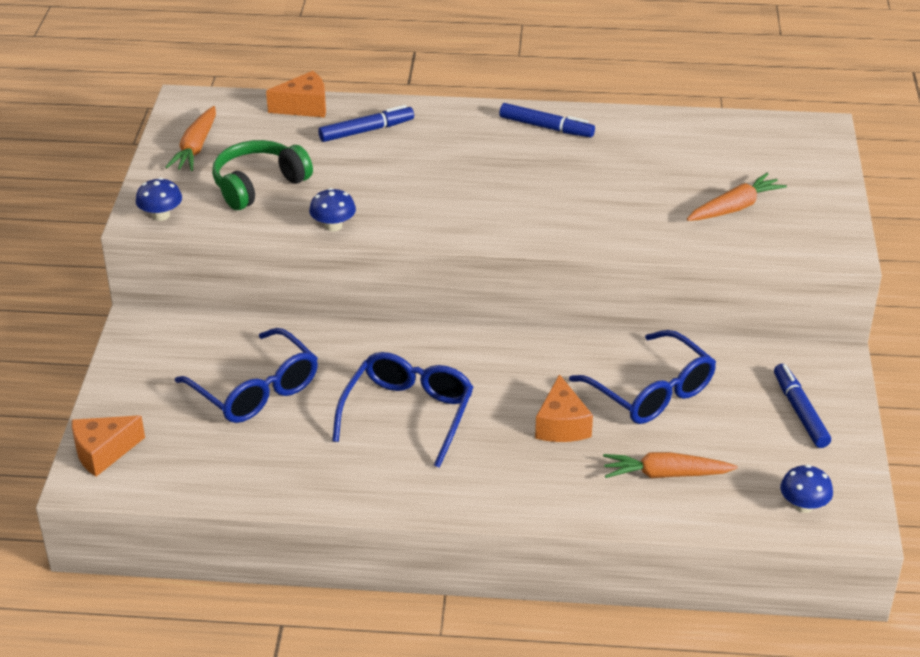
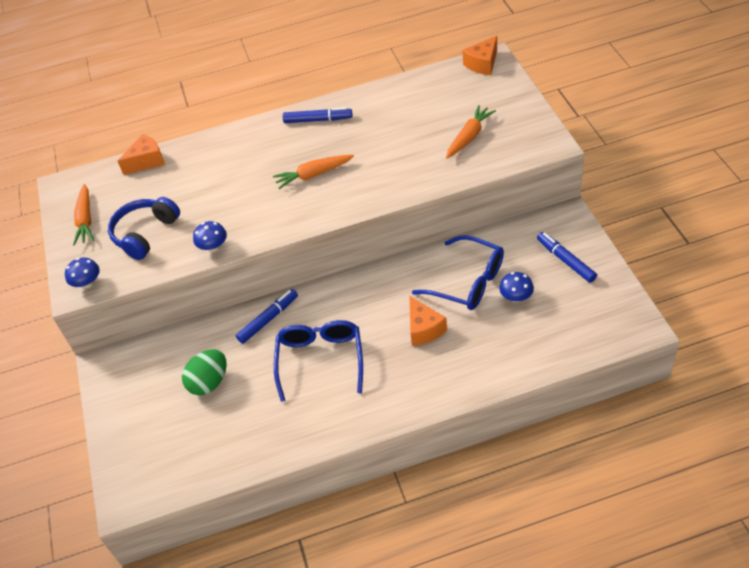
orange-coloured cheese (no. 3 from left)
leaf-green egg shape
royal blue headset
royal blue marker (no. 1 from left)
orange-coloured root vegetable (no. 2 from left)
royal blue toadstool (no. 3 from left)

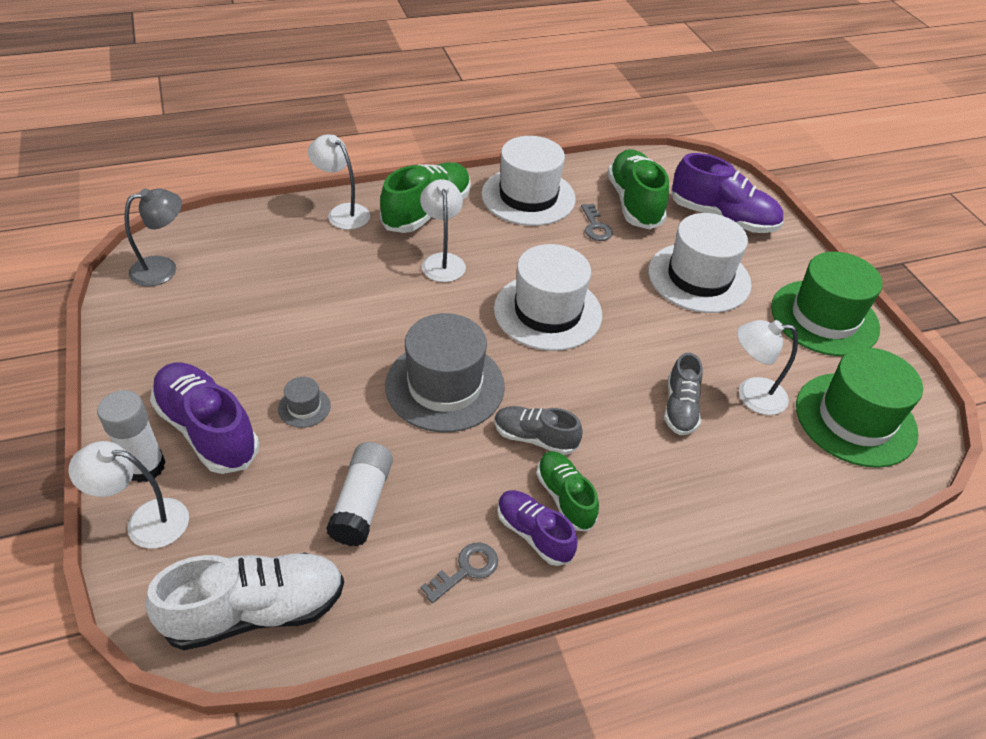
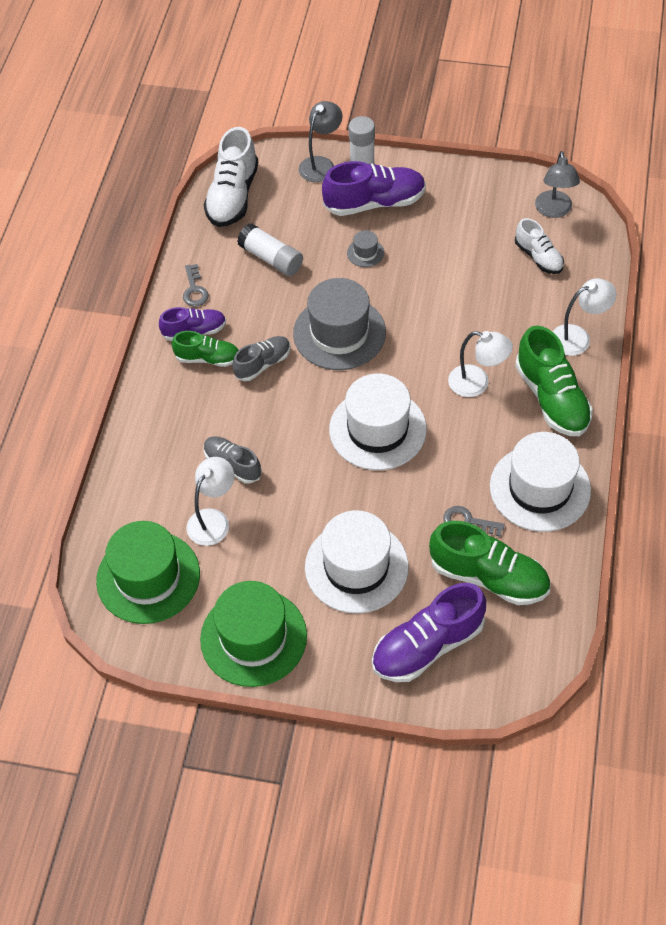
grey lamp (no. 1 from left)
snow-white shoe (no. 2 from left)

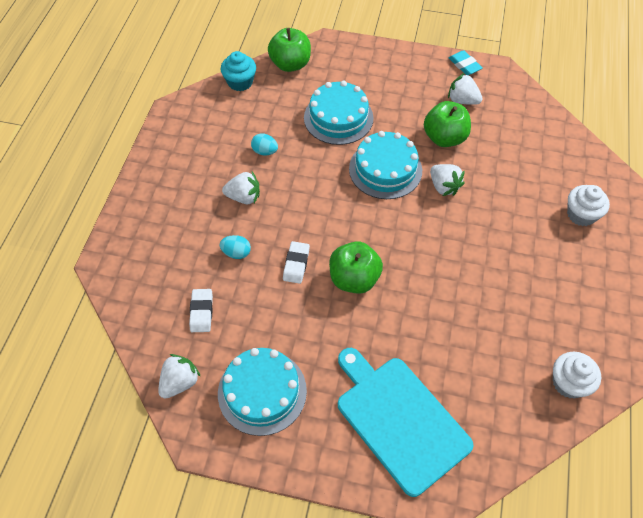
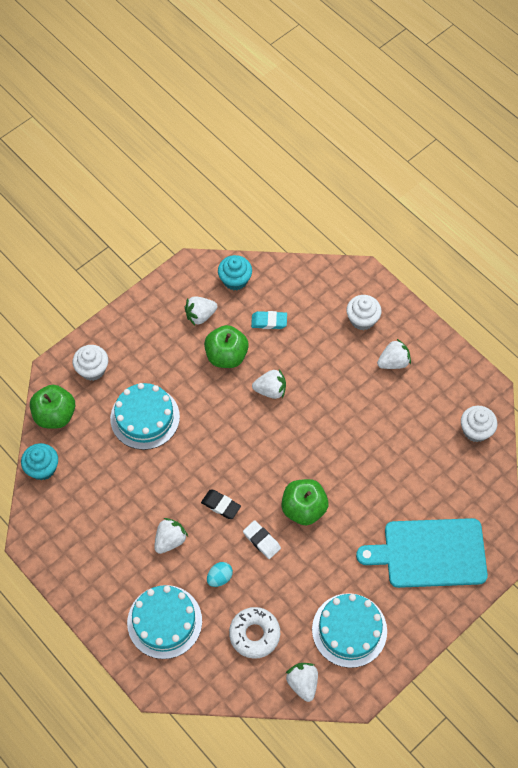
snow-white donut
turquoise egg shape (no. 2 from left in the first image)
turquoise gateau (no. 2 from left)
turquoise gum eraser
snow-white cupcake (no. 1 from left)
ebony gum eraser
turquoise cupcake (no. 2 from left)
snow-white berry (no. 5 from left)

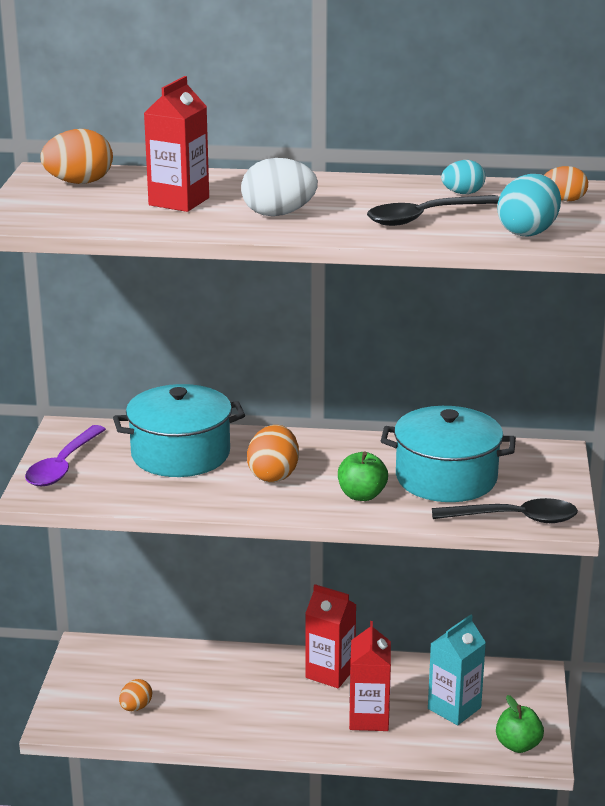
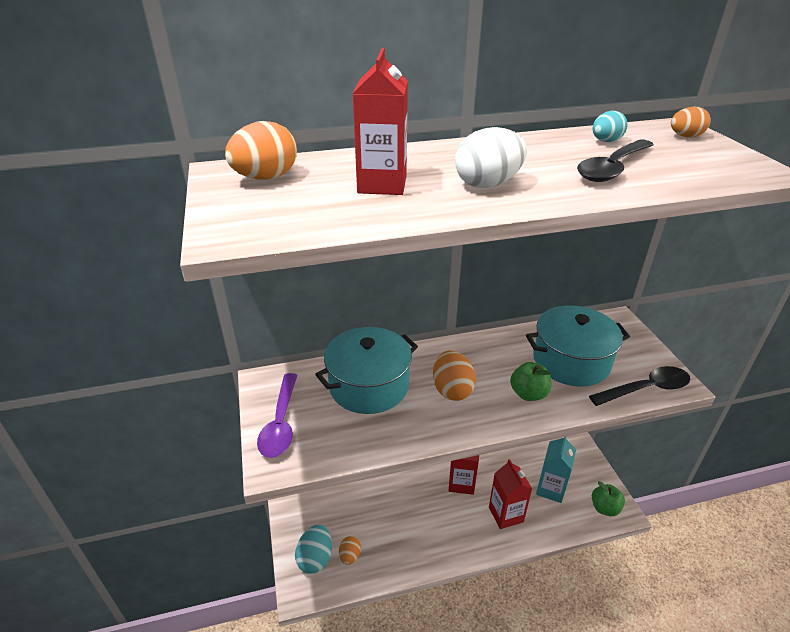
turquoise egg shape (no. 1 from left)

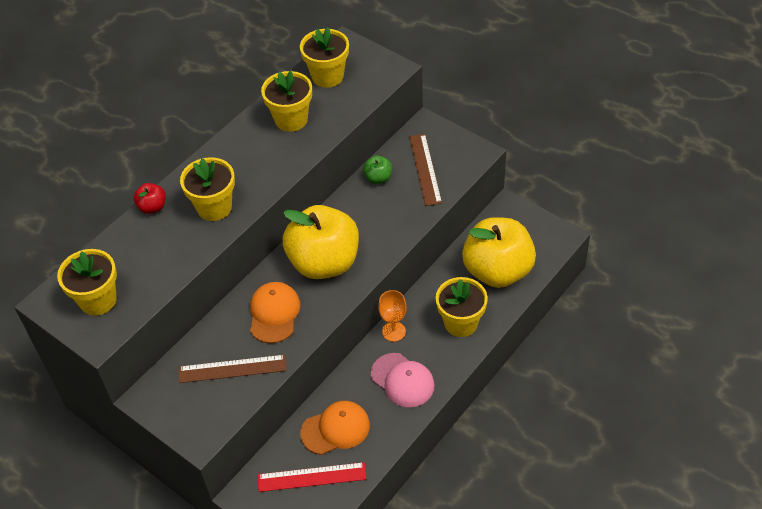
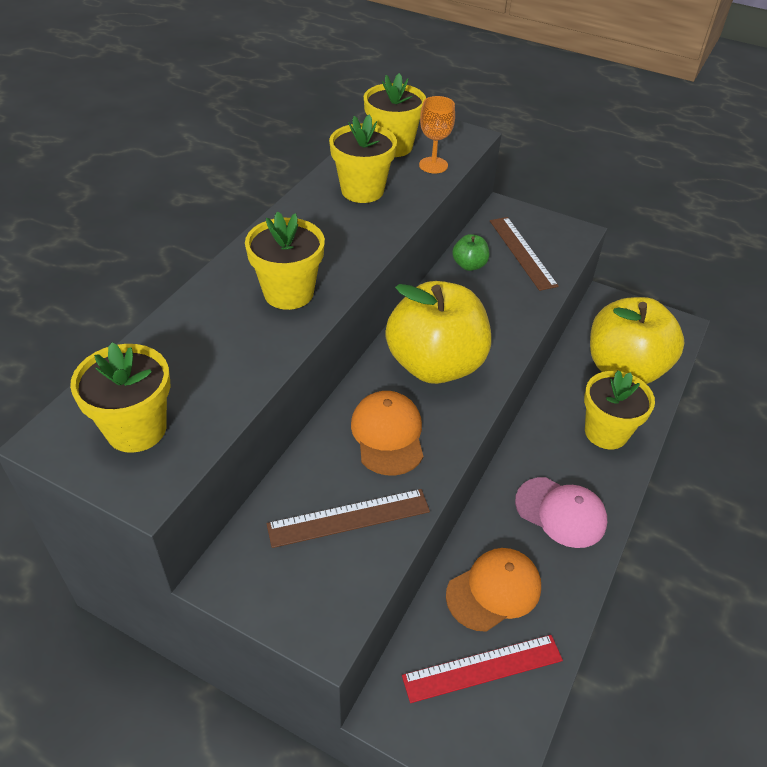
scarlet apple fruit
orange-coloured goblet

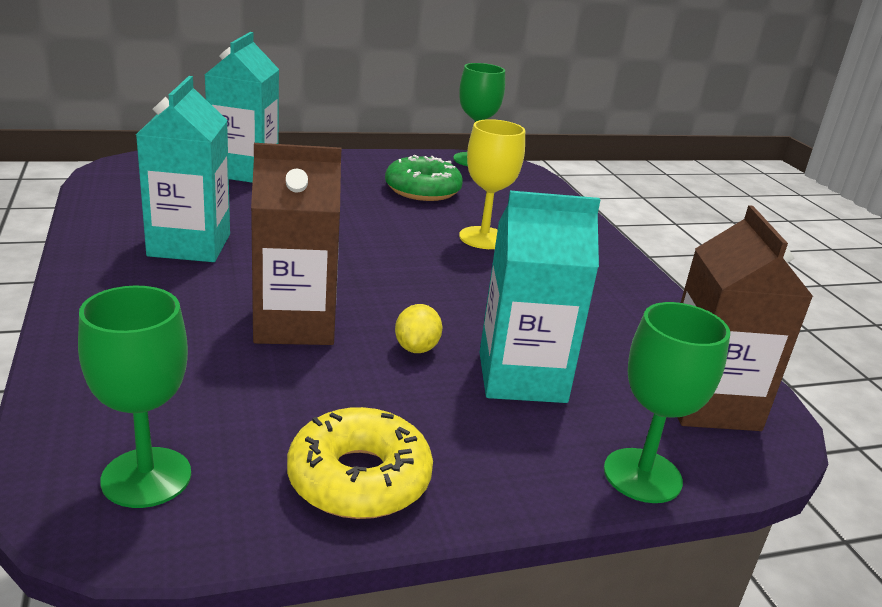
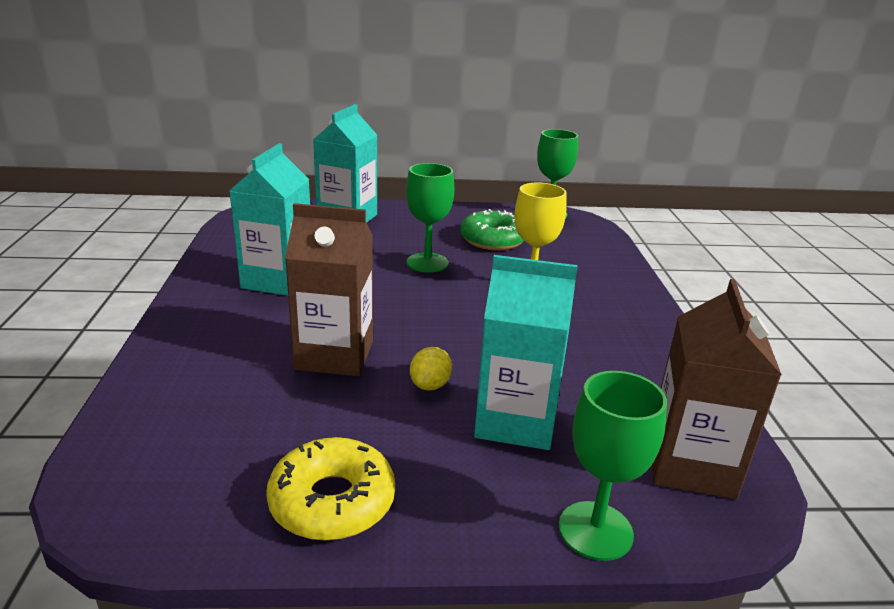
leaf-green goblet (no. 1 from left)

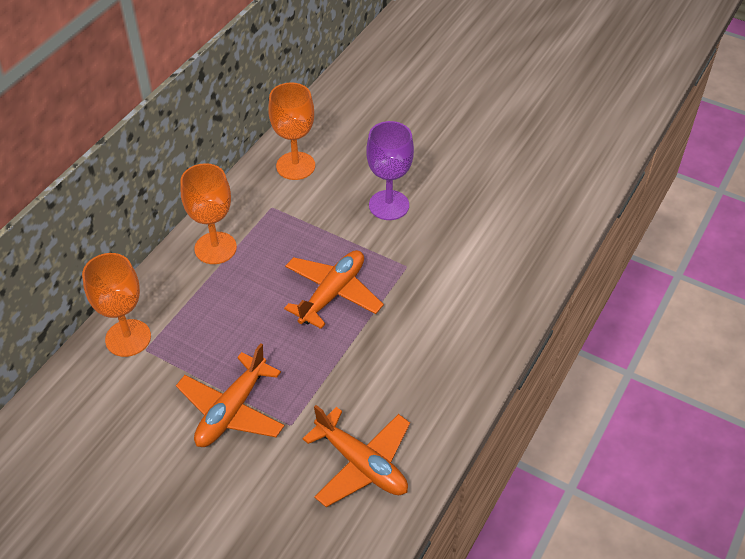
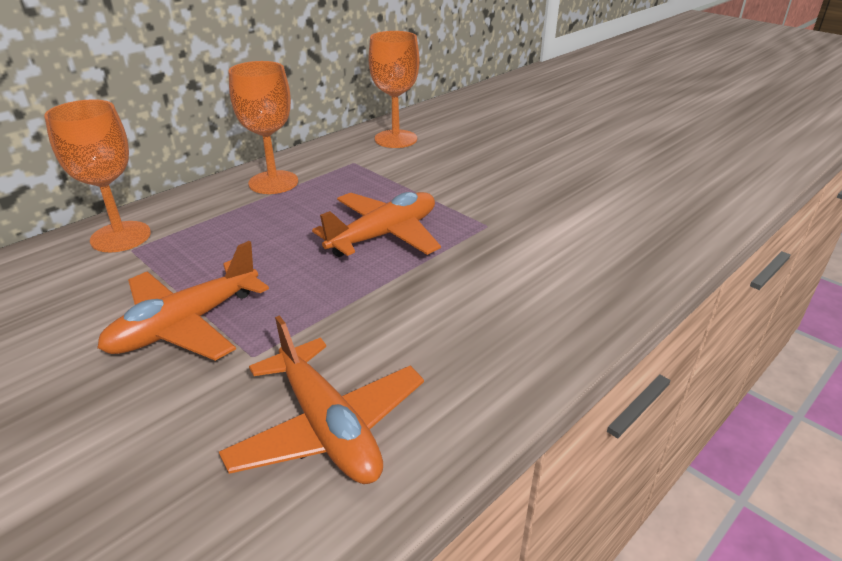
royal purple goblet

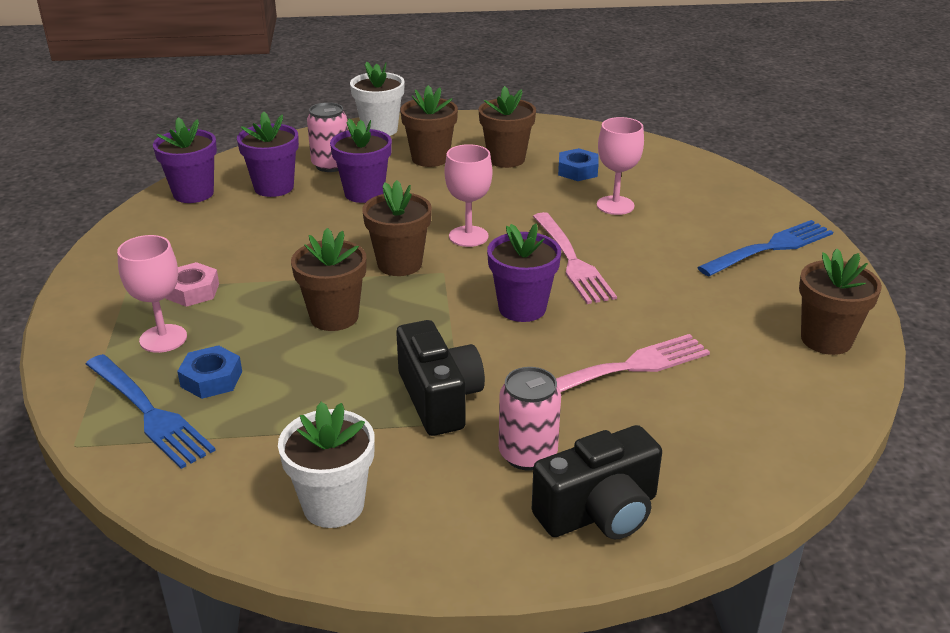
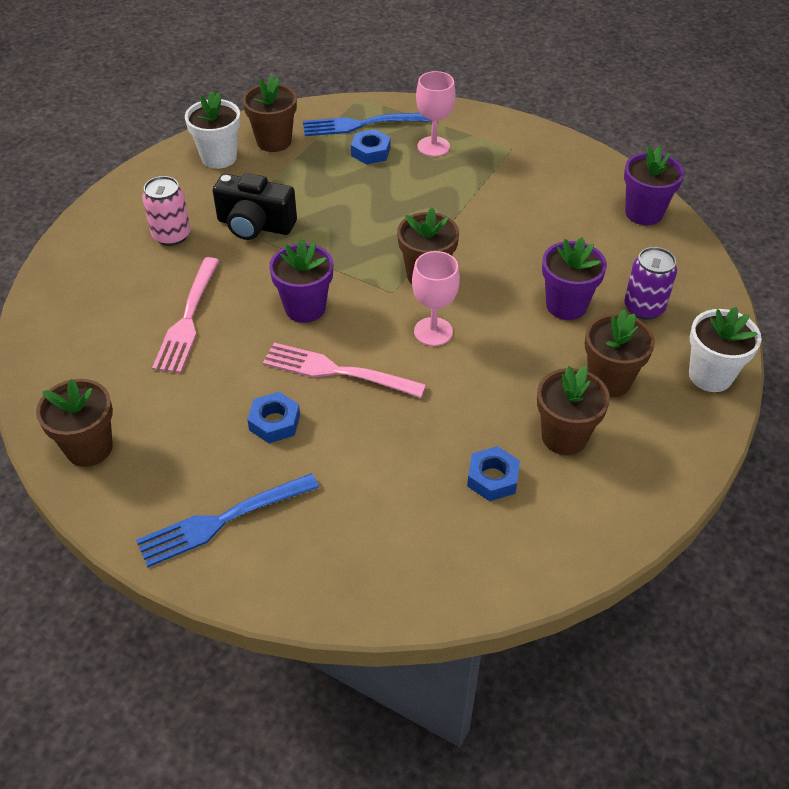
rosy hex nut
royal purple potted plant (no. 2 from left in the first image)
brown potted plant (no. 2 from left)
royal purple soda can
ebony photo camera (no. 2 from left in the first image)
rosy goblet (no. 3 from left in the first image)
royal blue fork (no. 1 from left)
royal blue hex nut (no. 1 from left)

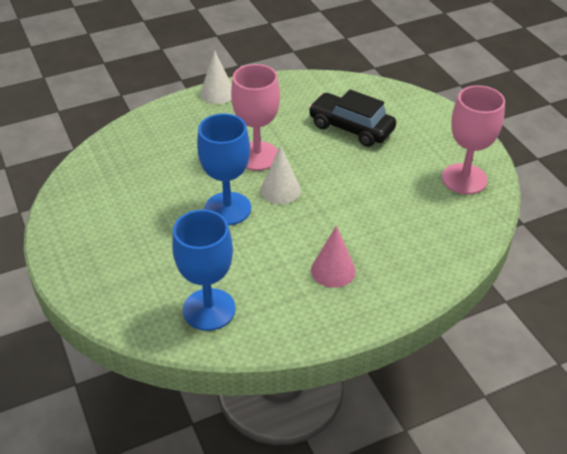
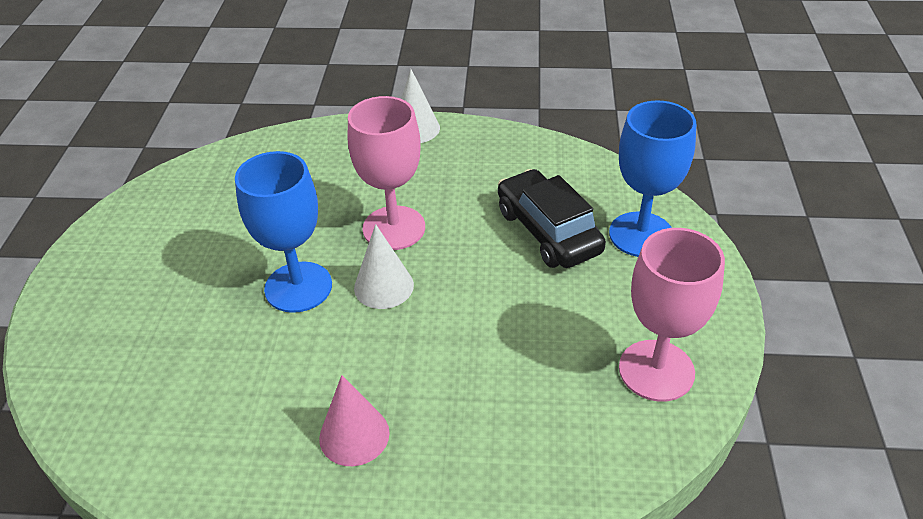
royal blue goblet (no. 2 from left)

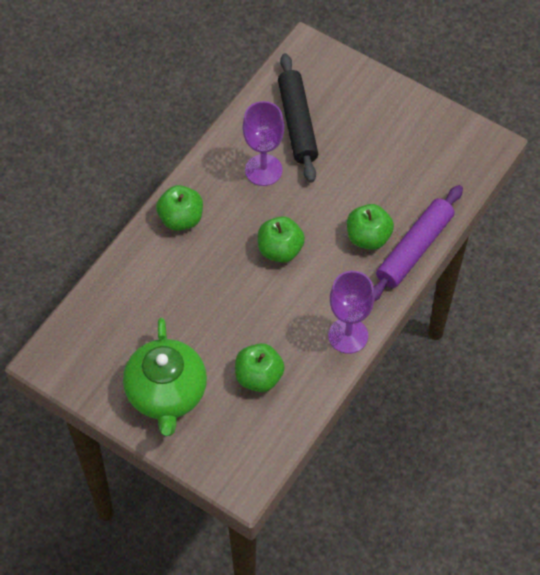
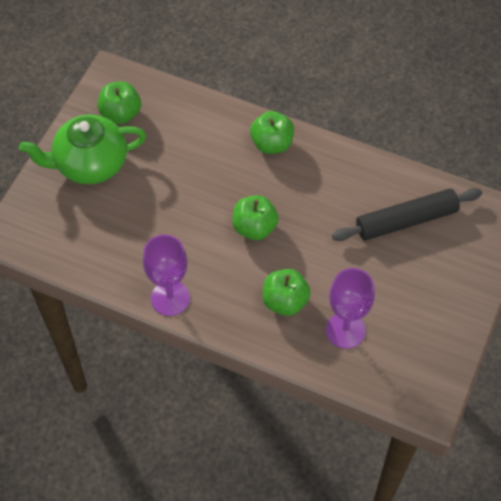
leaf-green apple fruit (no. 1 from left)
royal purple goblet (no. 2 from left)
royal purple rolling pin

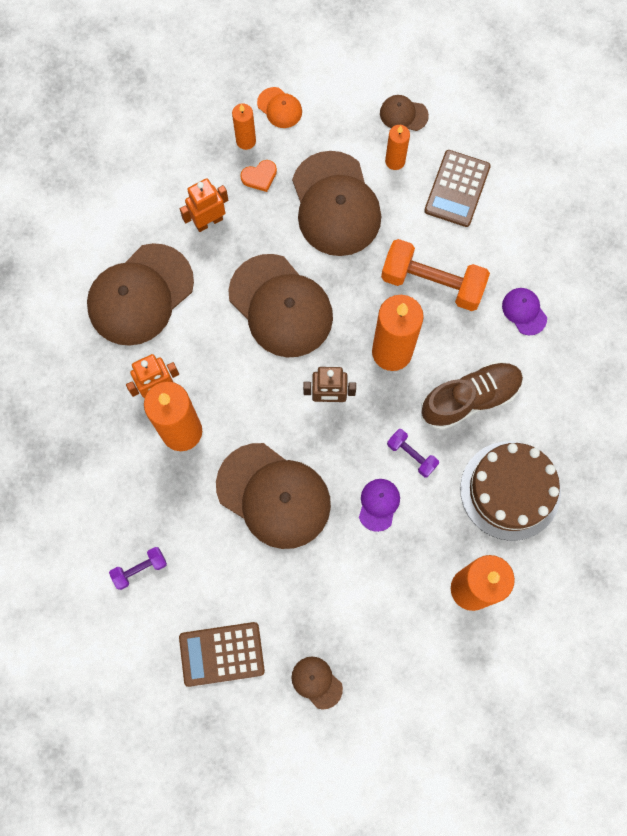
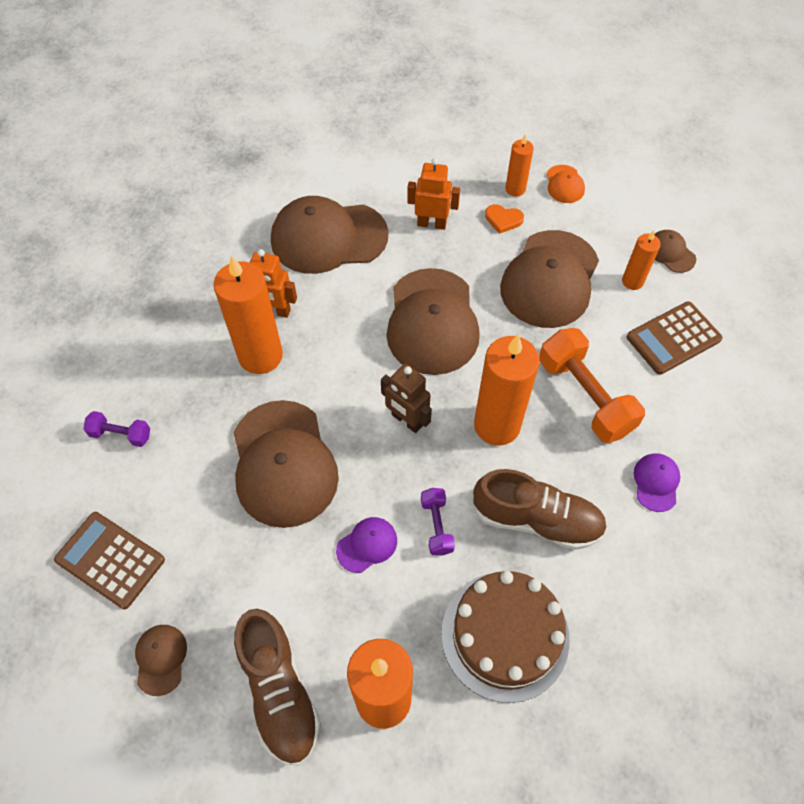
brown shoe (no. 1 from left)

